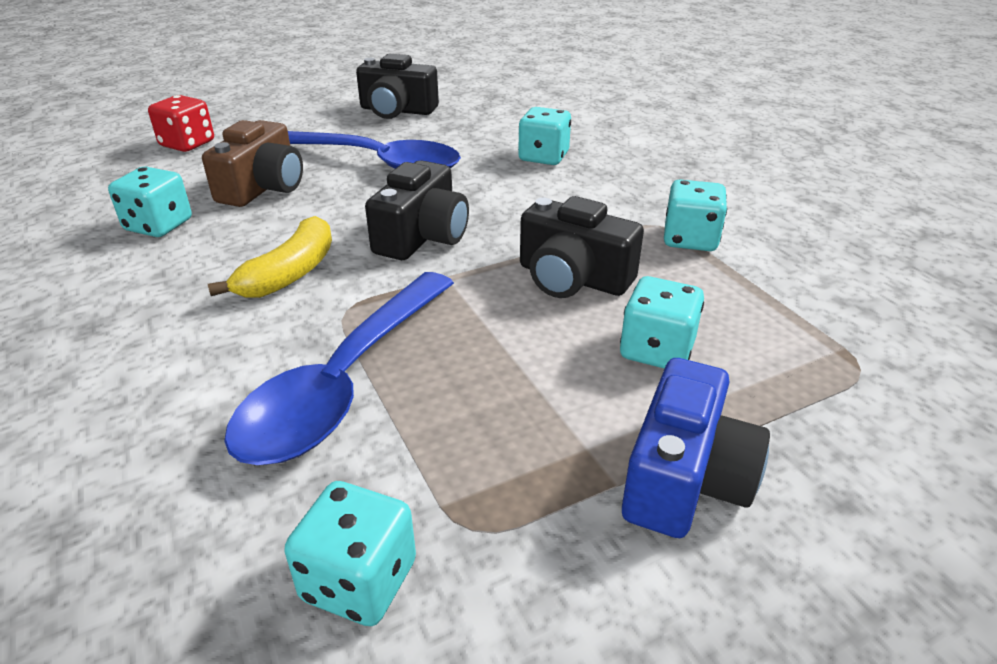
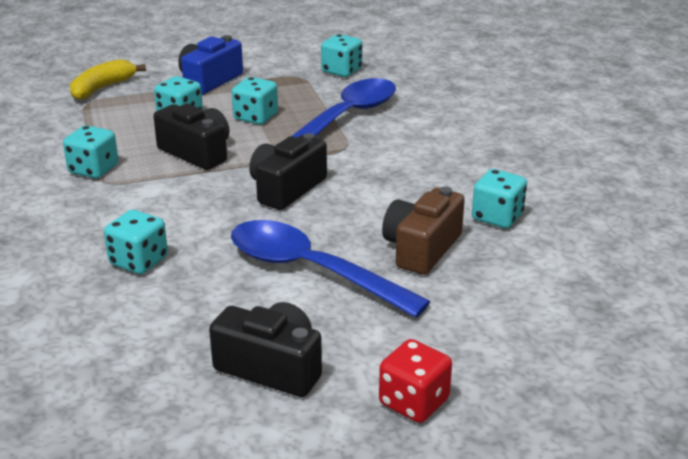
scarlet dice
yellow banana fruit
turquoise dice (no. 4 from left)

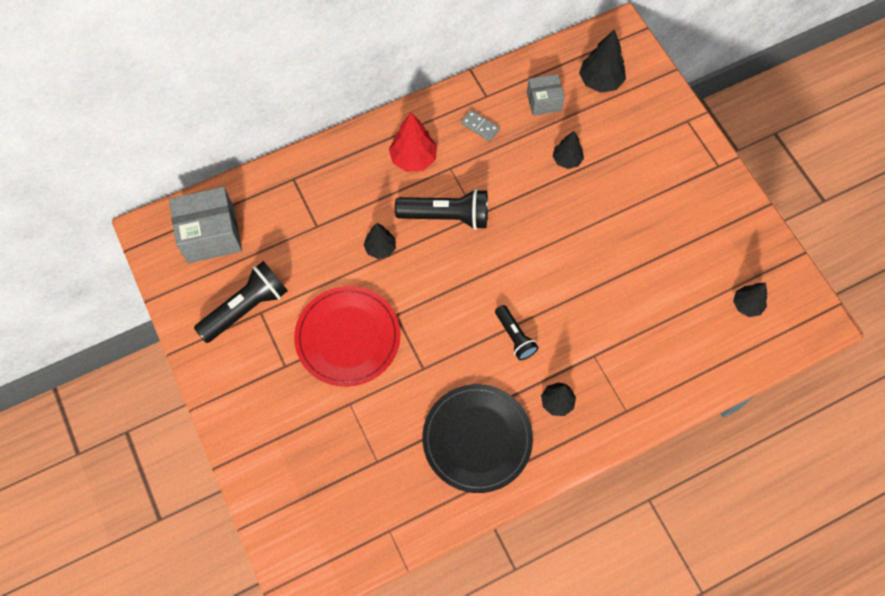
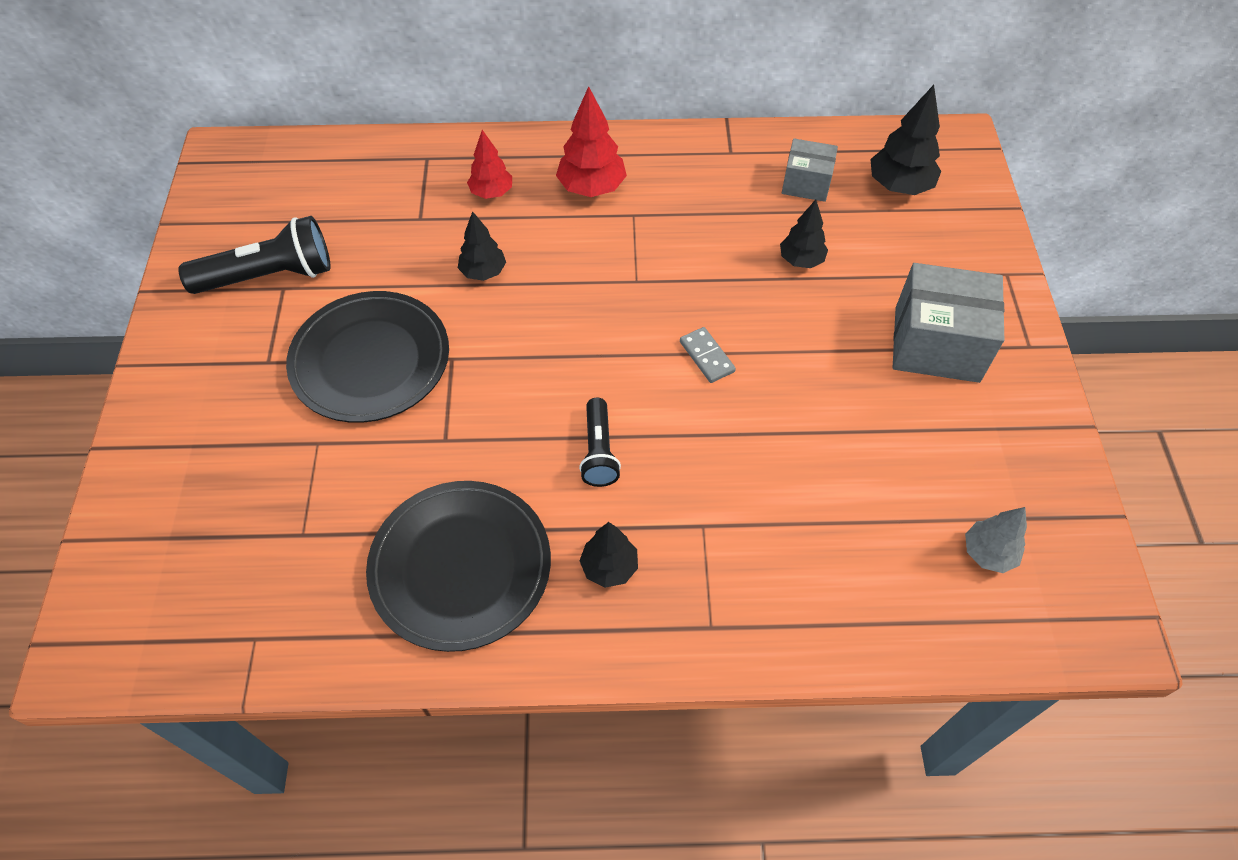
grey parcel (no. 2 from left)
ebony flat dish (no. 1 from left)
ebony flashlight (no. 2 from left in the first image)
grey domino tile
grey tree
scarlet tree (no. 1 from left)

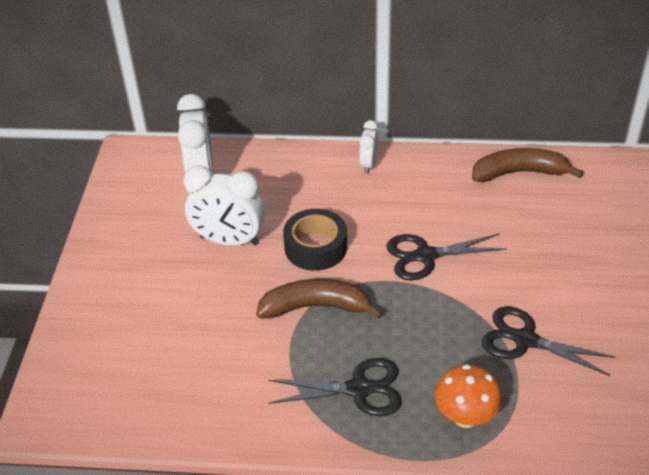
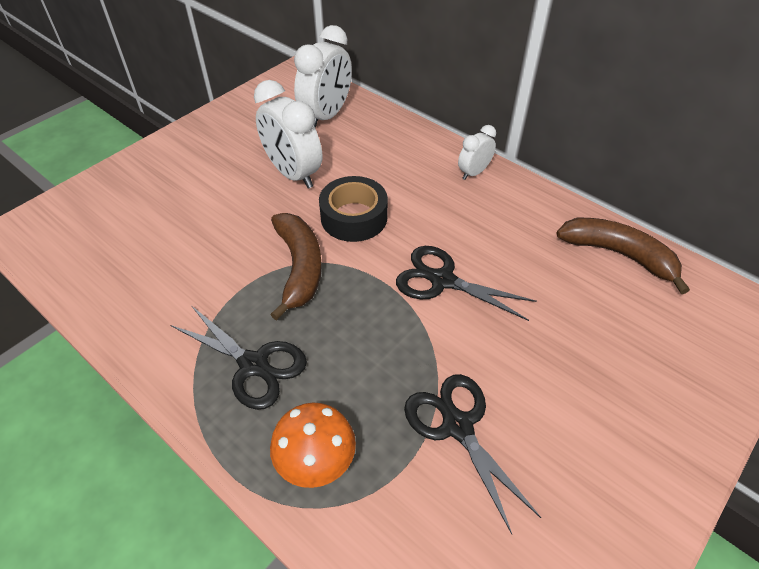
brown banana fruit (no. 1 from left)

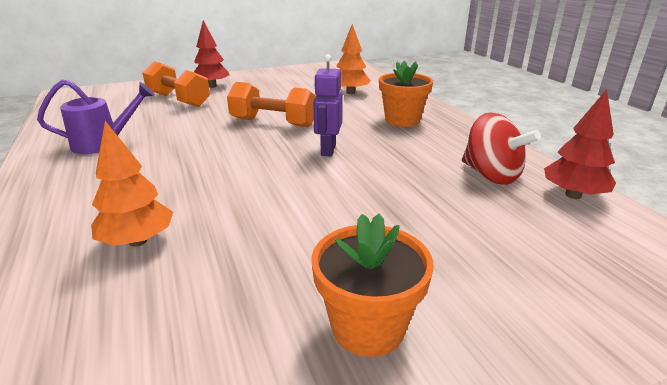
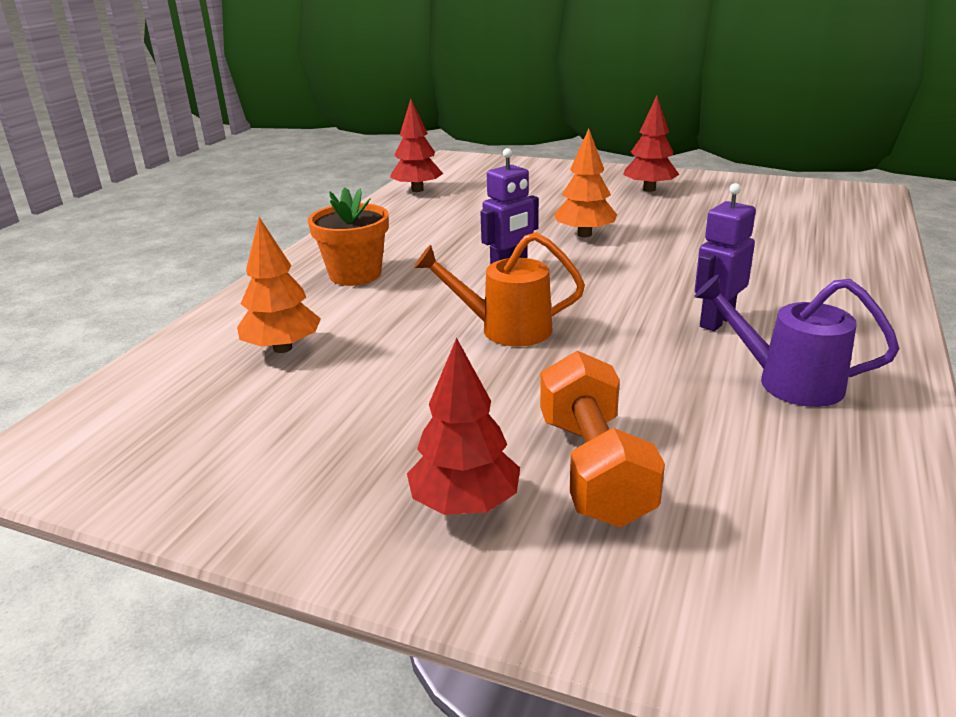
orange-coloured tree (no. 2 from left)
orange-coloured sprinkling can
scarlet tree (no. 3 from left)
scarlet whirligig
royal purple robot figure (no. 2 from left)

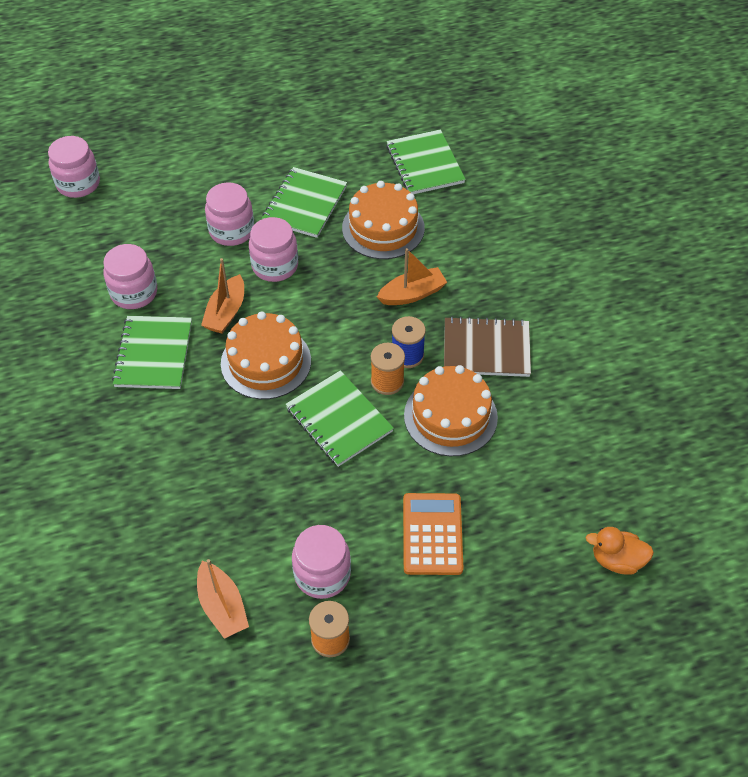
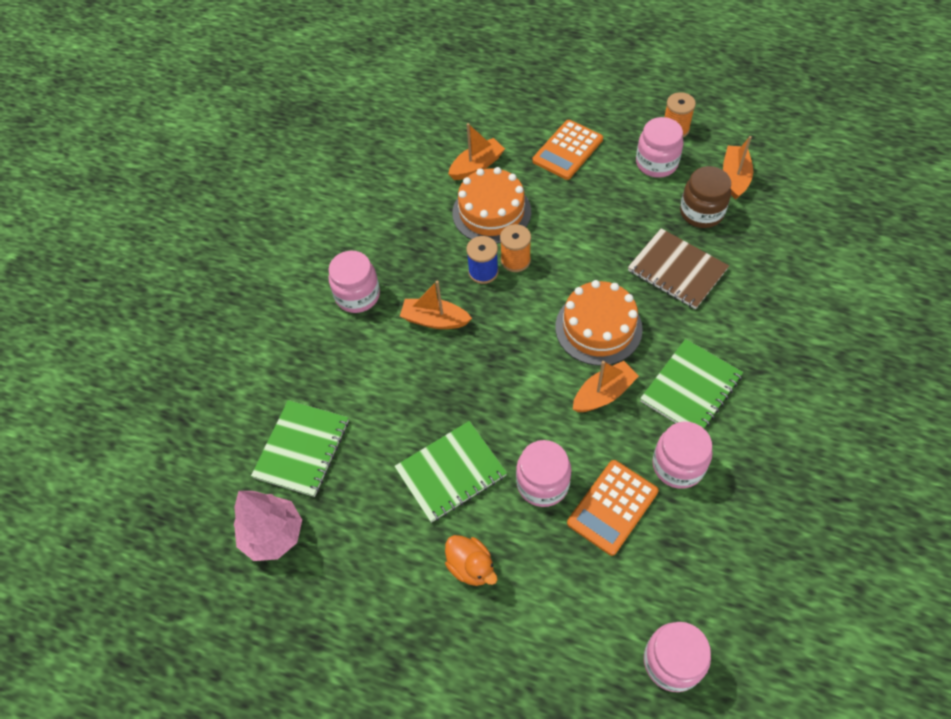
rosy jar (no. 1 from left)
leaf-green notepad (no. 3 from left in the first image)
orange-coloured gateau (no. 2 from left in the first image)
brown notepad
orange-coloured toy duck
rosy tree
orange-coloured toy boat (no. 2 from left)
orange-coloured calculator (no. 2 from left)
brown jar

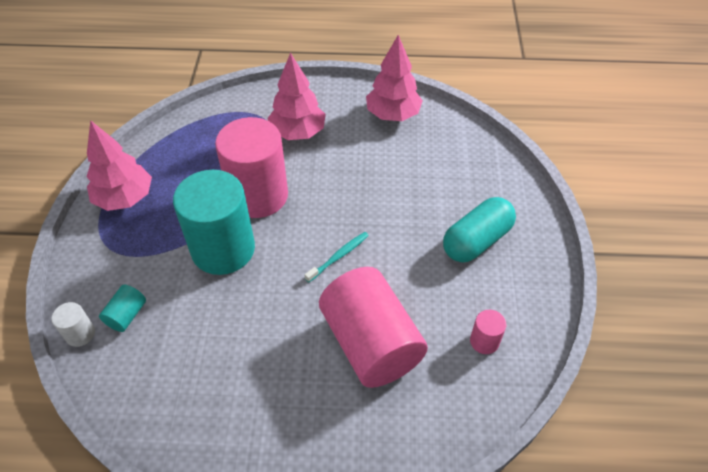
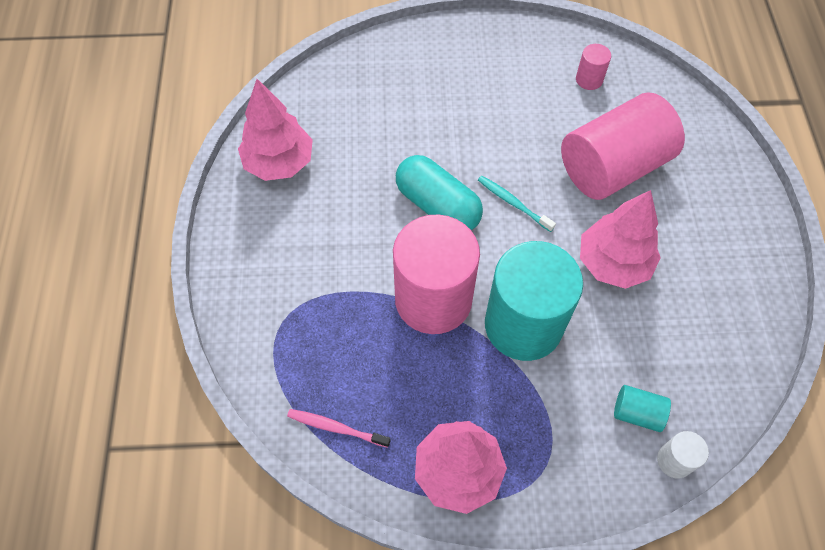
rosy tree (no. 3 from left)
turquoise capsule
rosy tooth brush

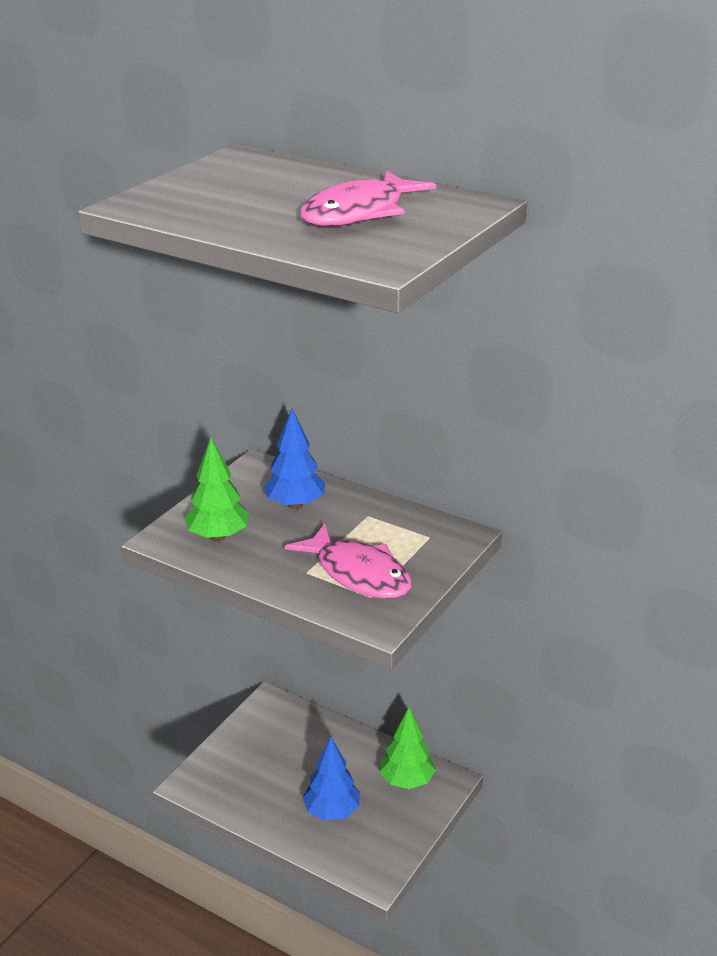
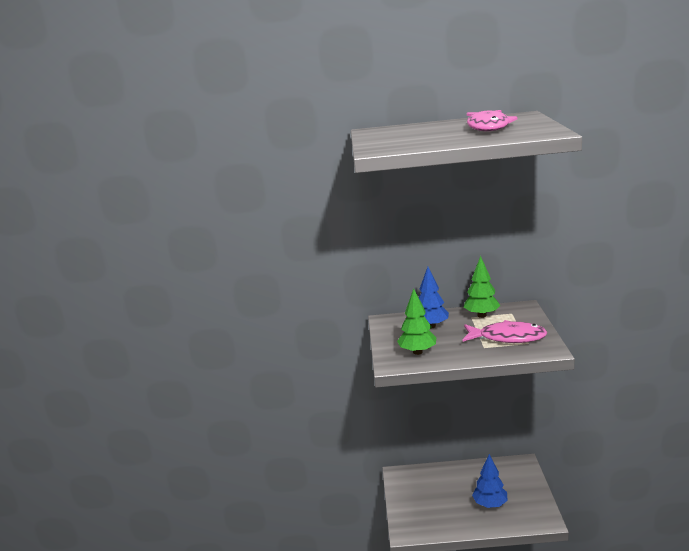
leaf-green tree (no. 2 from left)

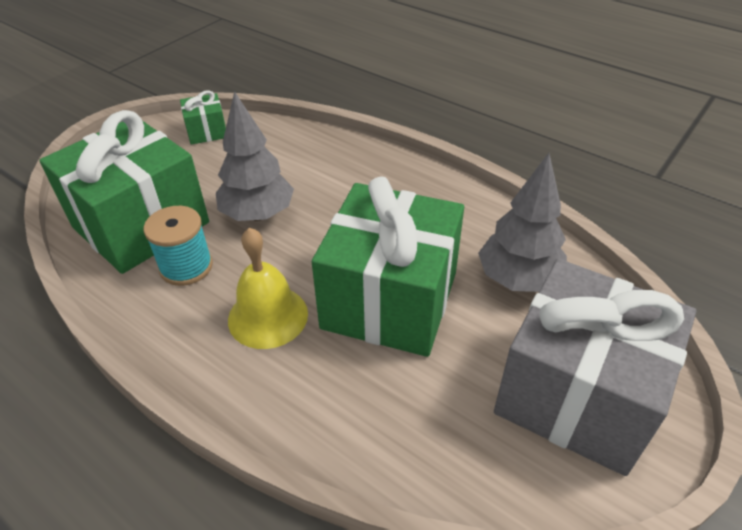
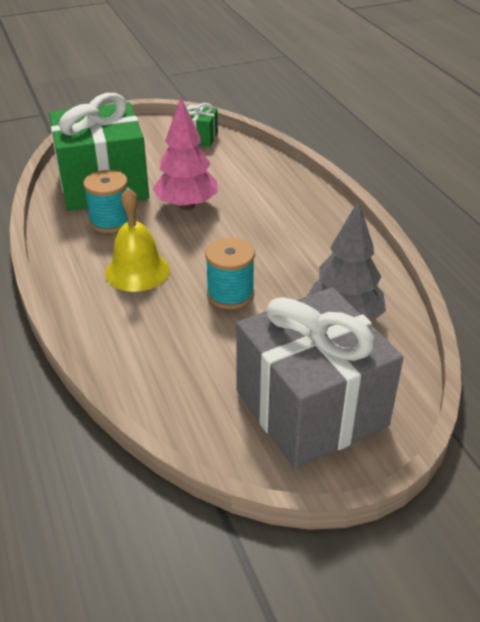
rosy tree
turquoise spool (no. 2 from left)

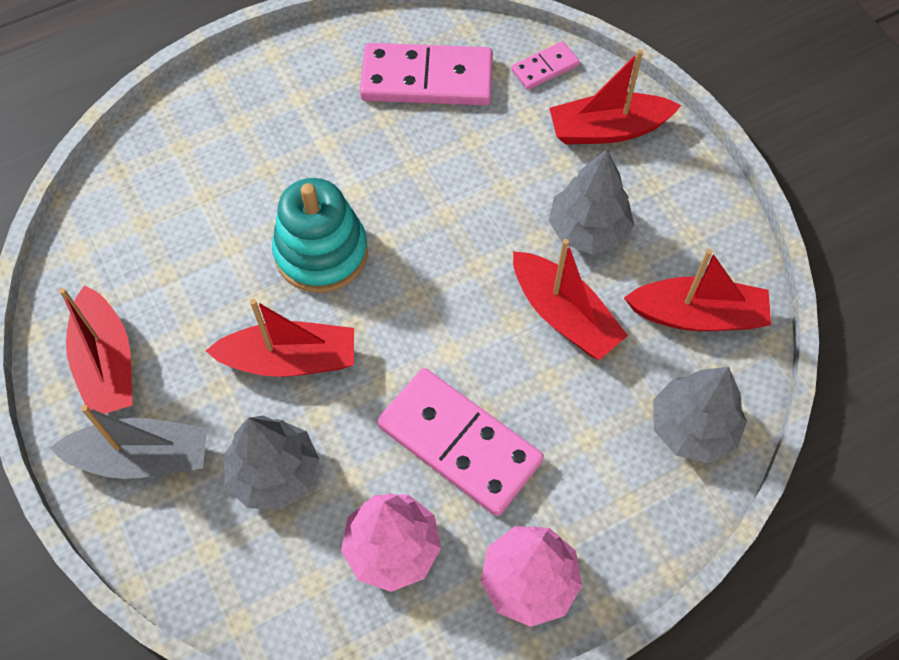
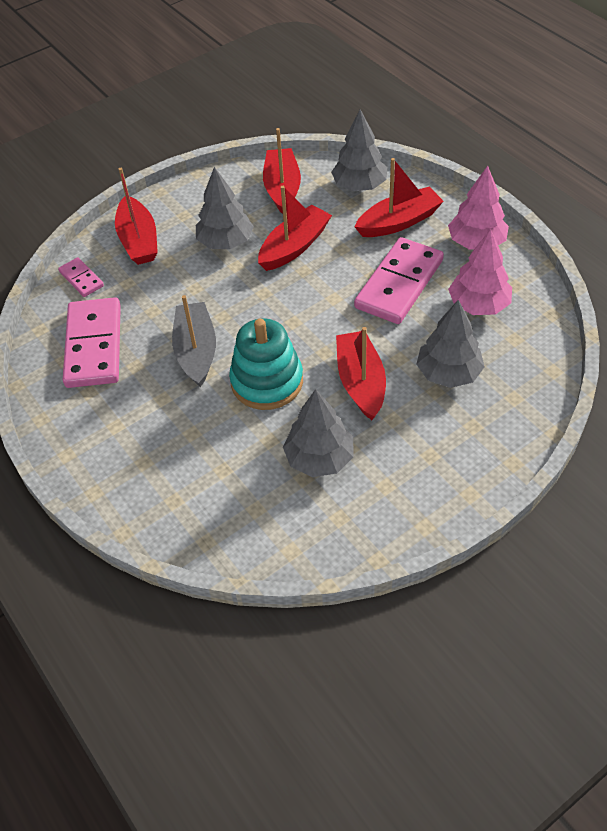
grey toy boat
scarlet toy boat (no. 5 from left)
grey tree (no. 2 from left)

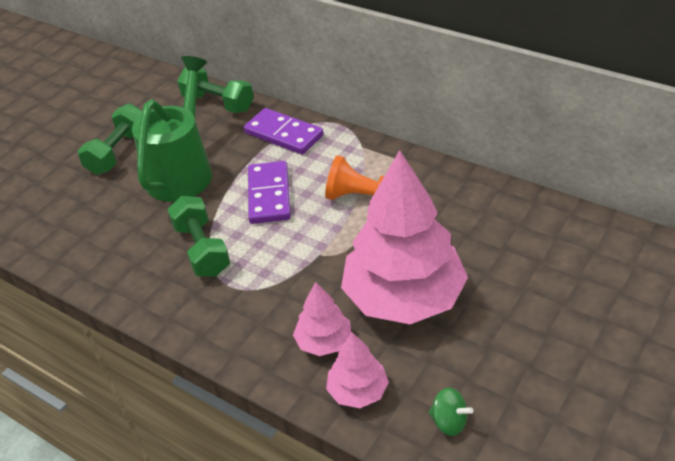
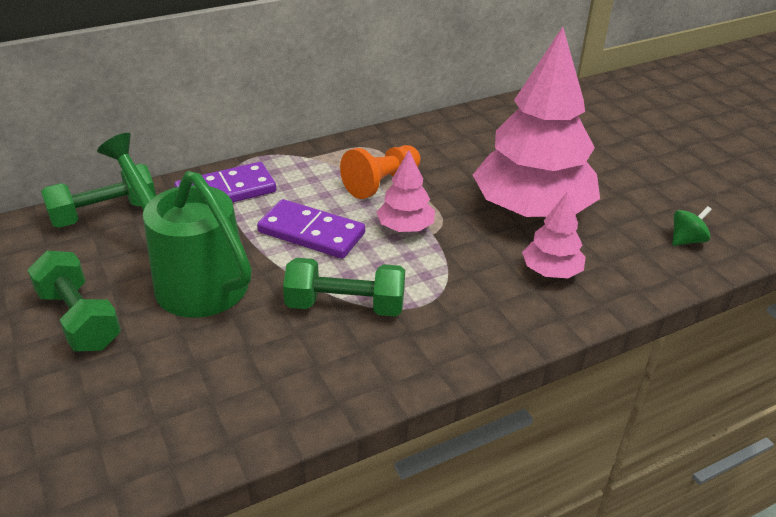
rosy tree (no. 1 from left)

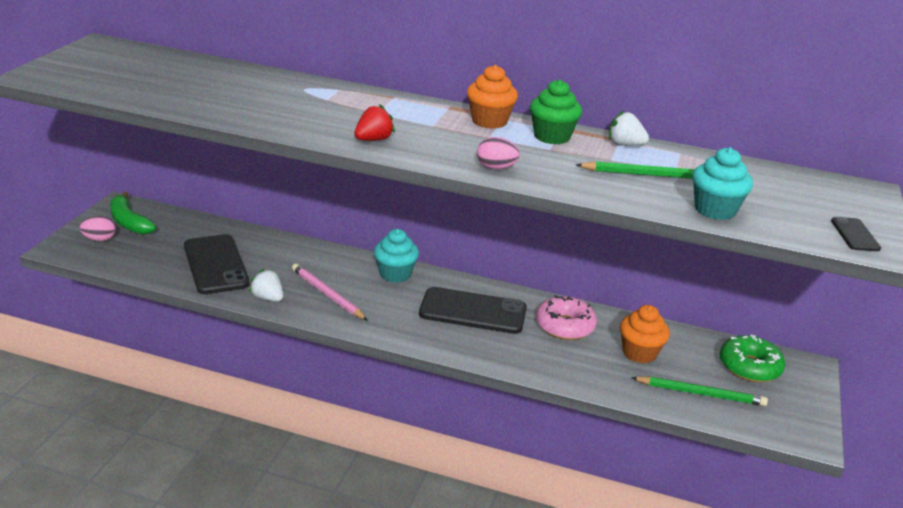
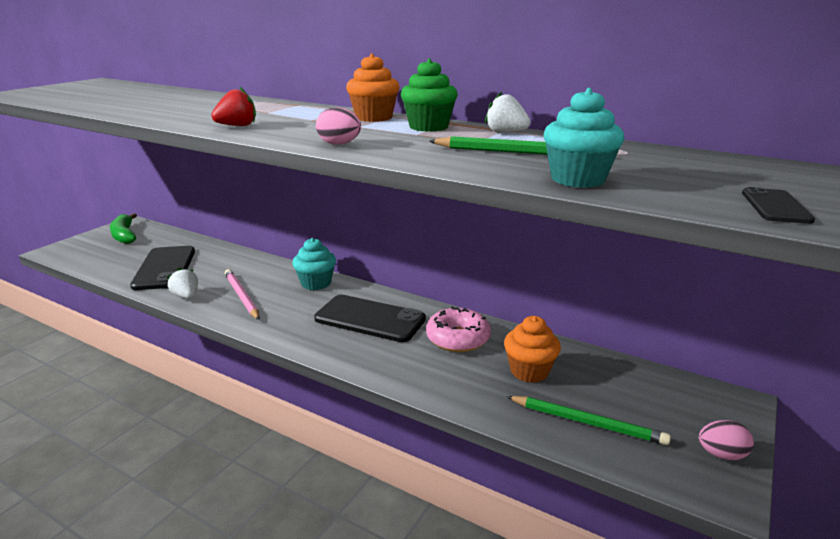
rosy egg shape (no. 2 from left)
leaf-green donut

